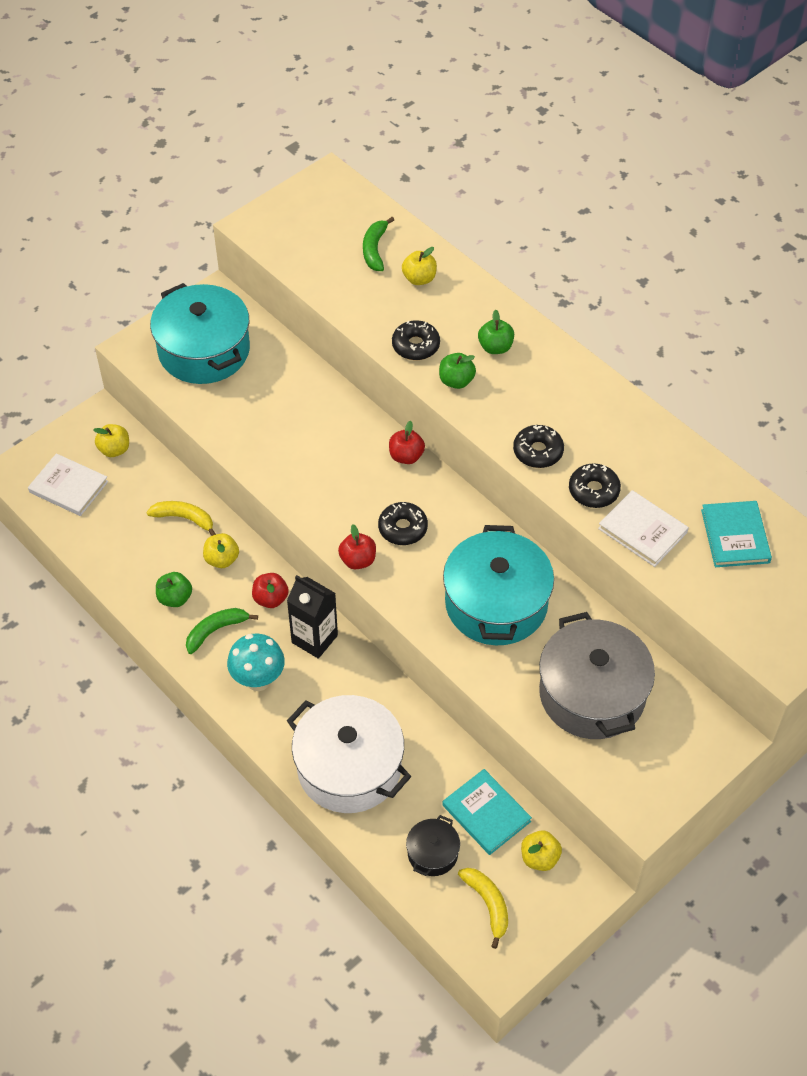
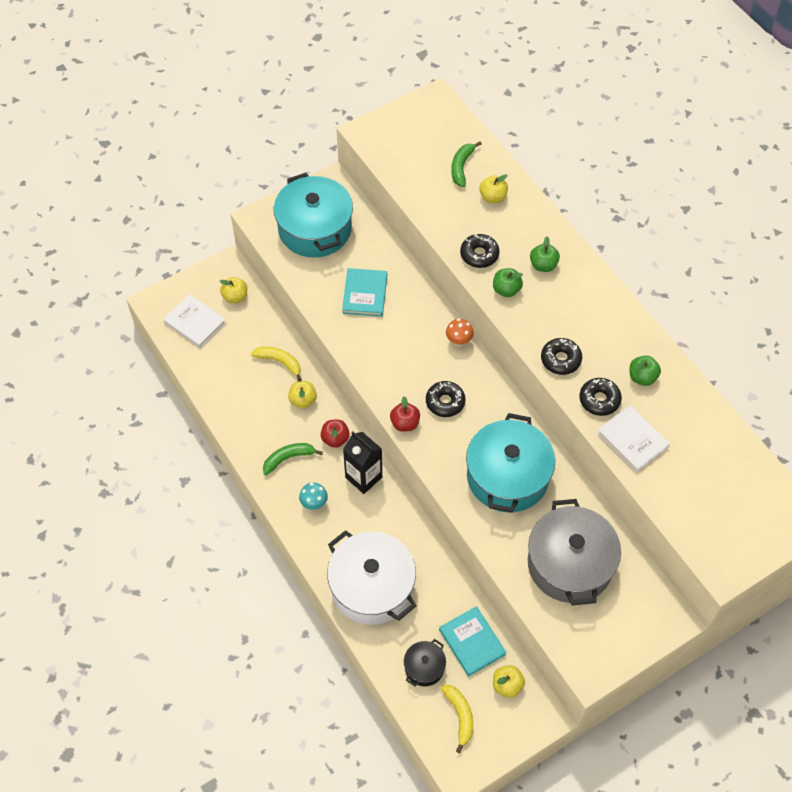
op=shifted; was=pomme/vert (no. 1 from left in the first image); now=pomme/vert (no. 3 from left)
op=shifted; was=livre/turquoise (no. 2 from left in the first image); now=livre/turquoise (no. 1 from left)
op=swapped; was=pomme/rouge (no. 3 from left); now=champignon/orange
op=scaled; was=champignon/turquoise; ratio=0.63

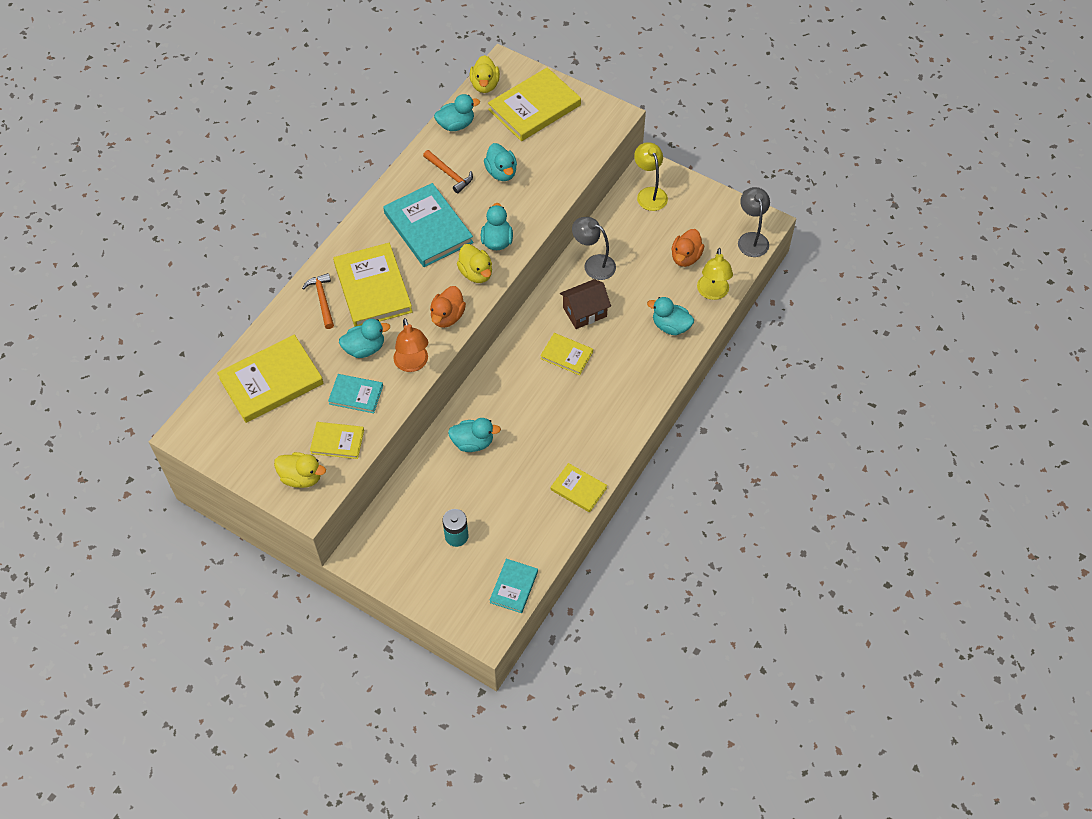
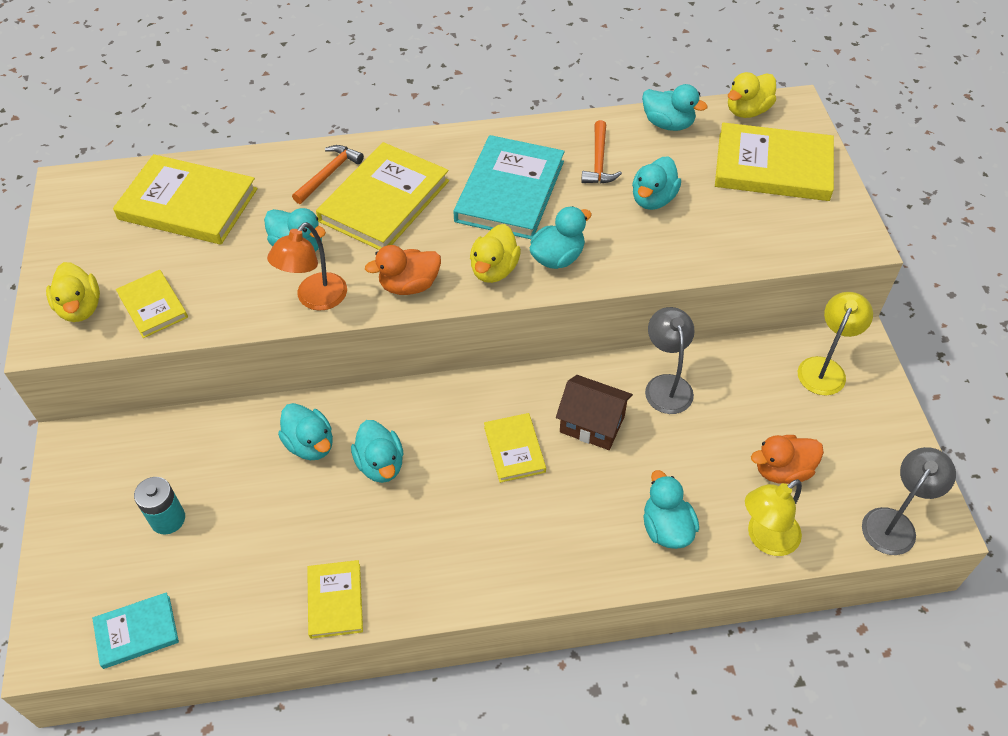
op=gone; was=livre/turquoise (no. 1 from left)
op=new; now=canard/turquoise (no. 3 from left)

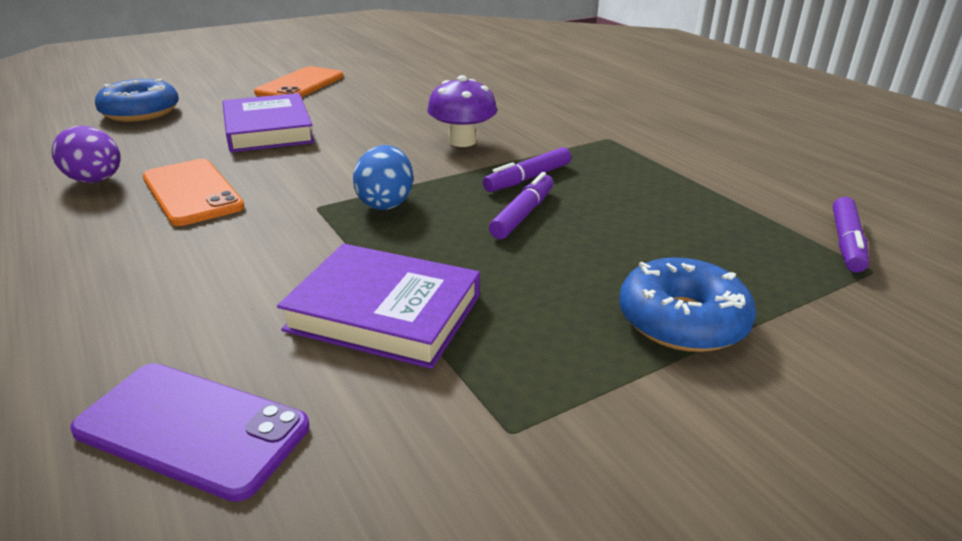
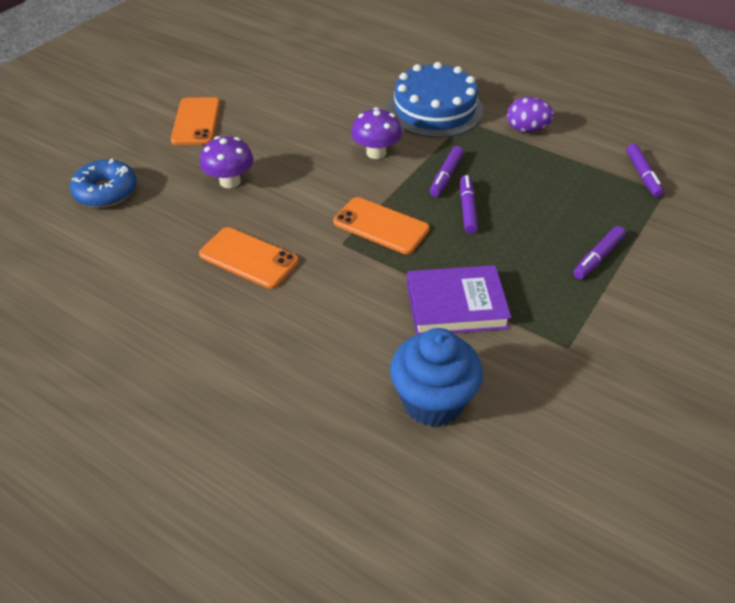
op=new; now=gâteau/bleu
op=shifted; was=œuf/violet
op=swapped; was=téléphone/violet; now=muffin/bleu
op=swapped; was=livre/violet (no. 1 from left); now=champignon/violet (no. 1 from left)
op=swapped; was=œuf/bleu; now=téléphone/orange (no. 3 from left)
op=swapped; was=beignet/bleu (no. 2 from left); now=feutre/violet (no. 3 from left)

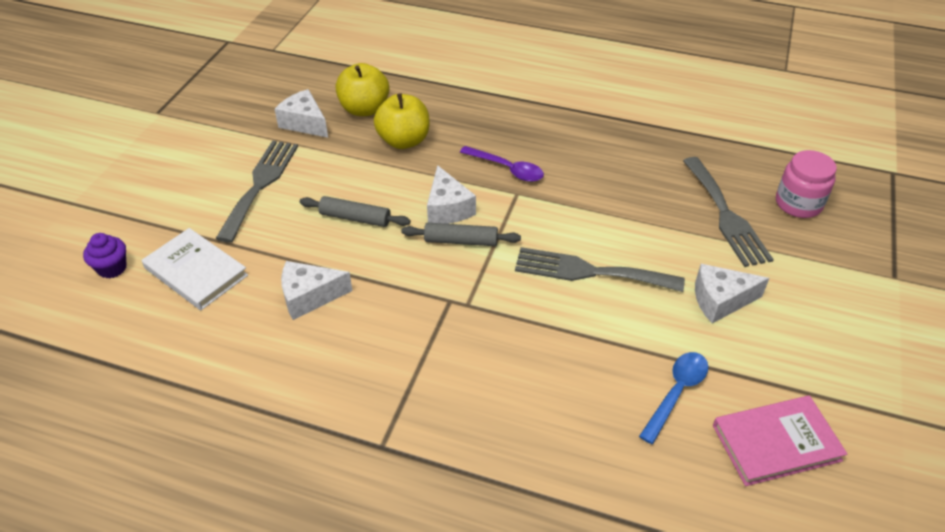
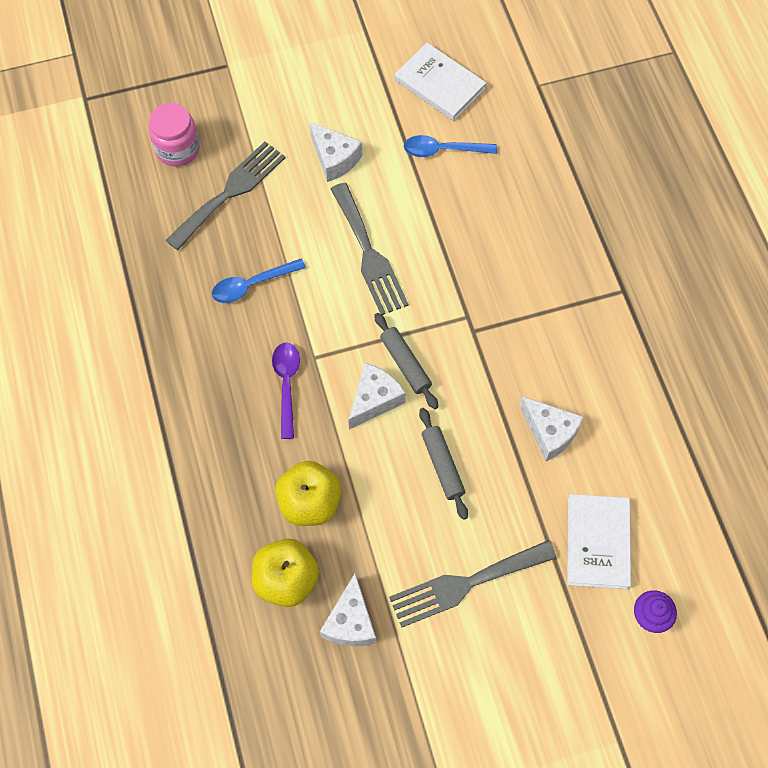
op=new; now=cuillère/bleu (no. 1 from left)
op=repainted; was=livre/rose; now=livre/blanc (no. 1 from left)

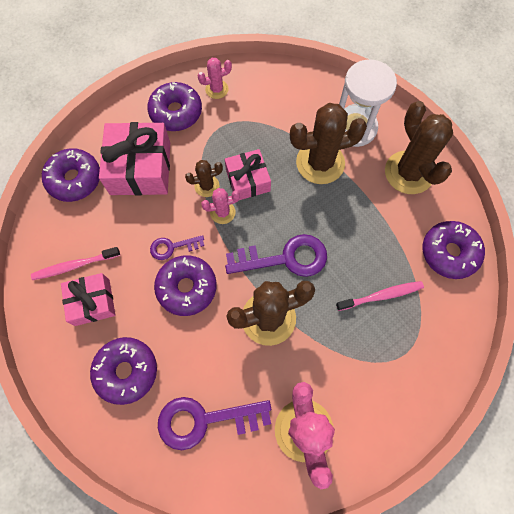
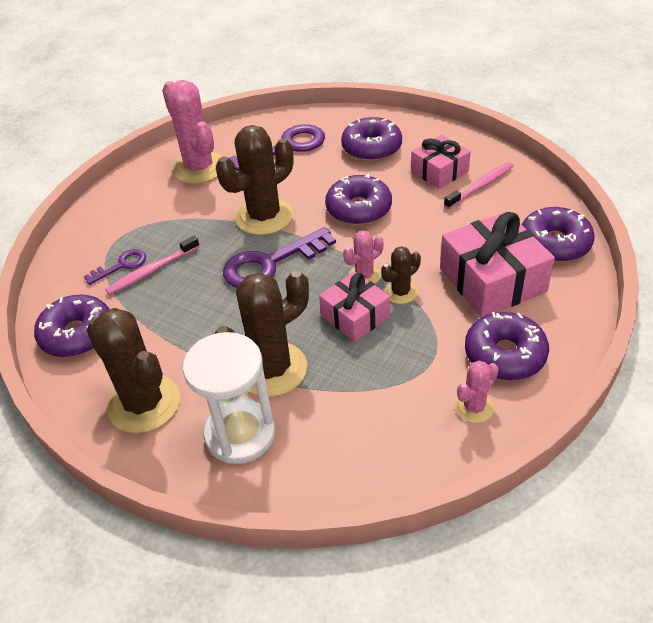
op=shifted; was=clé/violet (no. 1 from left)

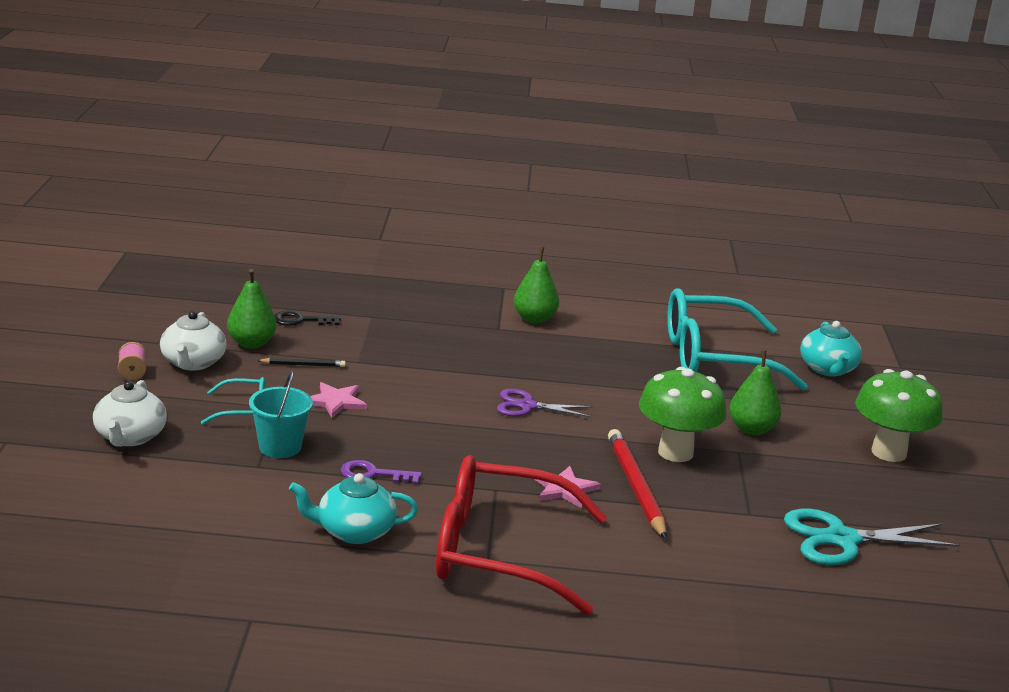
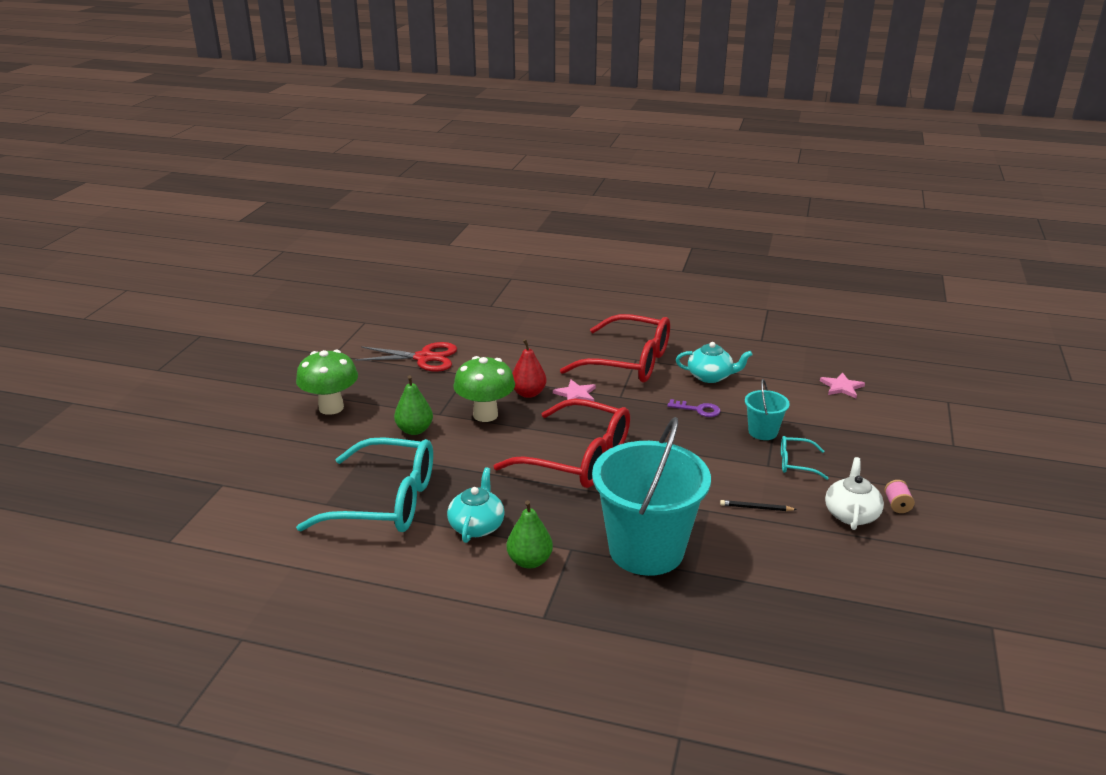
op=gone; was=théière/blanc (no. 1 from left)
op=gone; was=poire/vert (no. 1 from left)
op=gone; was=clé/noir
op=new; now=seau/turquoise (no. 1 from left)
op=shifted; was=étoile/rose (no. 1 from left in the first image); now=étoile/rose (no. 2 from left)
op=shifted; was=théière/turquoise (no. 2 from left in the first image); now=théière/turquoise (no. 1 from left)
op=swapped; was=ciseaux/violet; now=lunettes/rouge (no. 1 from left)
op=swapped; was=crayon/rouge; now=poire/rouge
op=repainted; was=ciseaux/turquoise; now=ciseaux/rouge

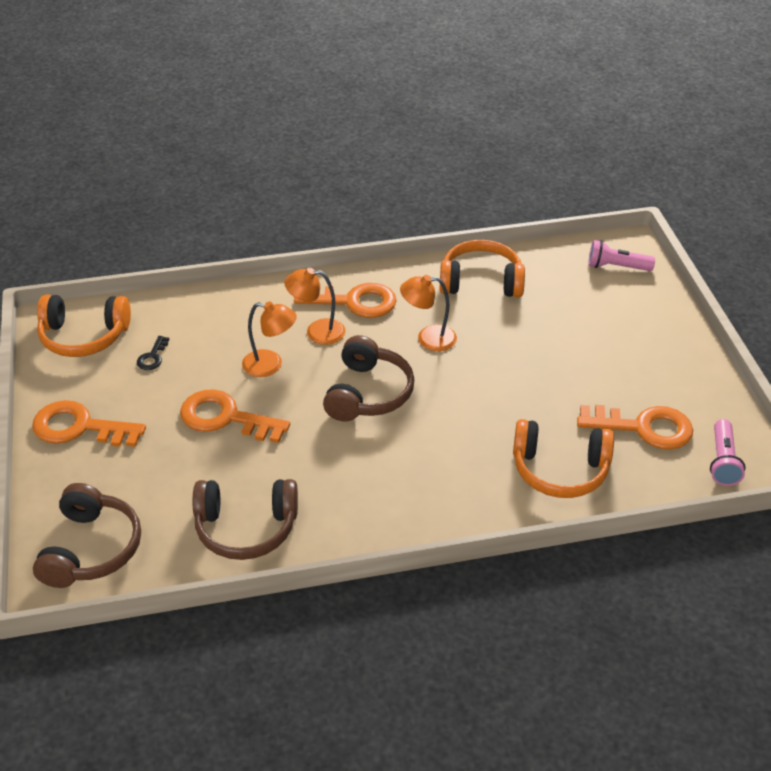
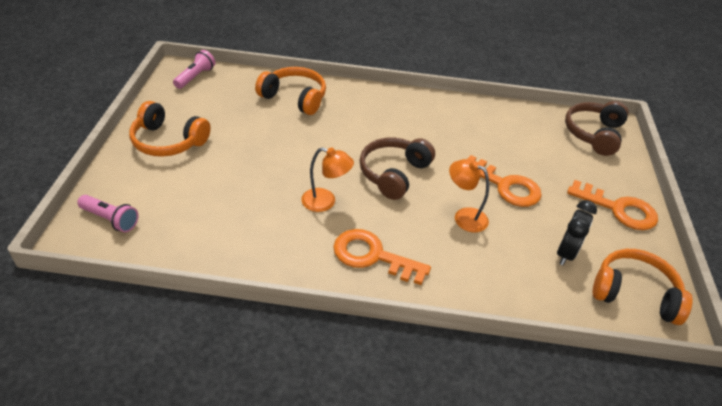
op=gone; was=casque audio/marron (no. 2 from left)
op=gone; was=lampe/orange (no. 2 from left)
op=gone; was=clé/orange (no. 4 from left)
op=shifted; was=casque audio/orange (no. 2 from left in the first image); now=casque audio/orange (no. 1 from left)
op=swapped; was=clé/noir; now=réveil/noir

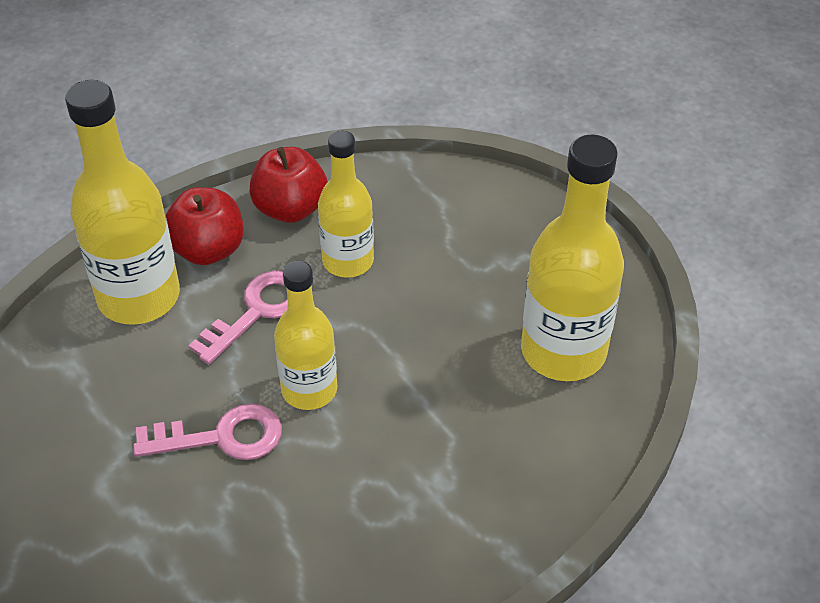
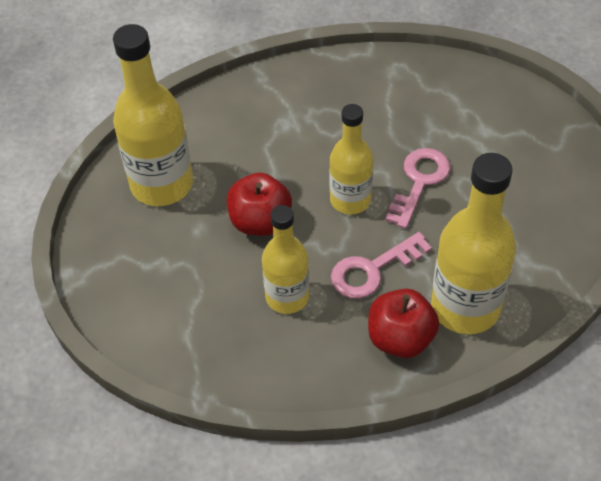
op=shifted; was=pomme/rouge (no. 2 from left in the first image); now=pomme/rouge (no. 1 from left)
op=rotated; was=clé/rose (no. 1 from left in the first image); clockwise=105

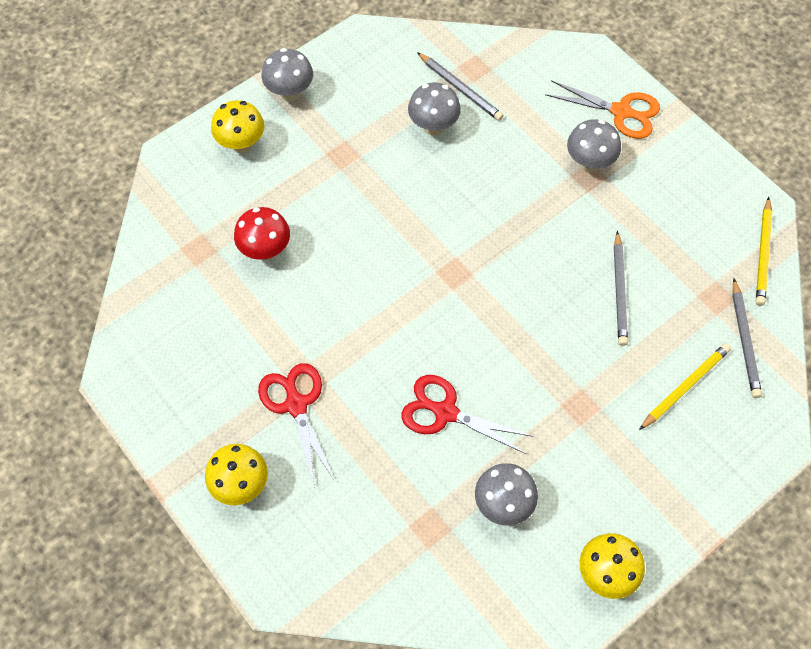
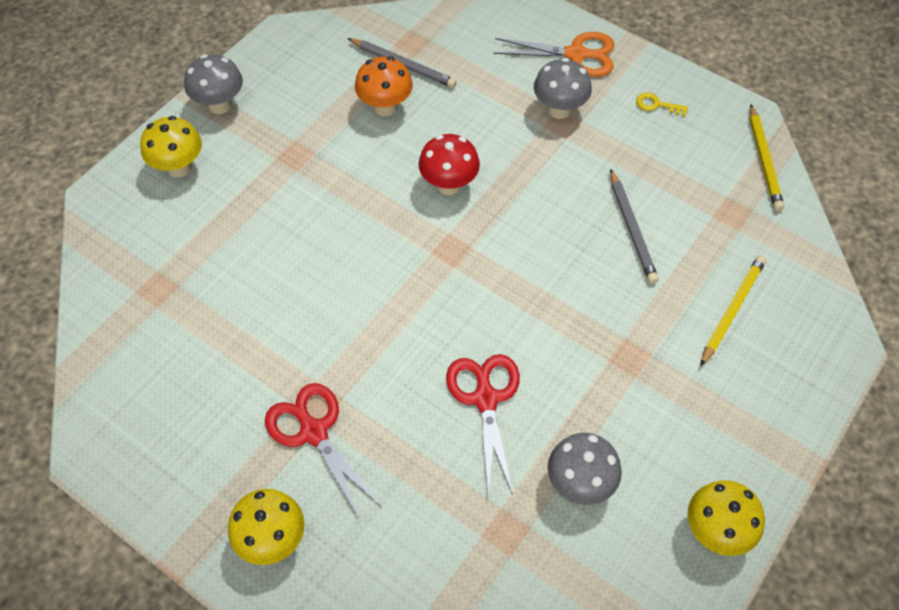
op=gone; was=crayon/gris (no. 3 from left)
op=new; now=clé/jaune
op=shifted; was=champignon/rouge
op=repainted; was=champignon/gris (no. 2 from left); now=champignon/orange
op=rotated; was=ciseaux/rouge (no. 2 from left); clockwise=75

